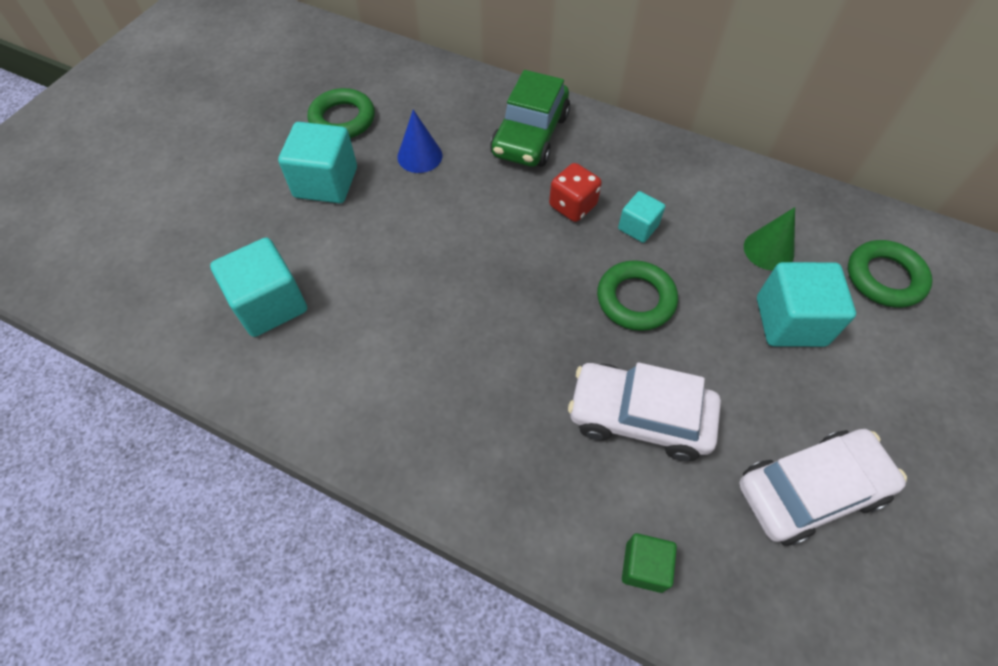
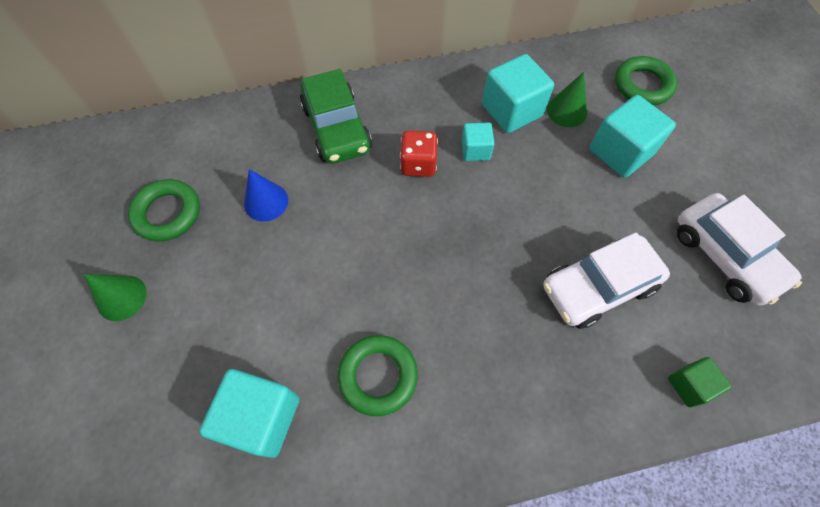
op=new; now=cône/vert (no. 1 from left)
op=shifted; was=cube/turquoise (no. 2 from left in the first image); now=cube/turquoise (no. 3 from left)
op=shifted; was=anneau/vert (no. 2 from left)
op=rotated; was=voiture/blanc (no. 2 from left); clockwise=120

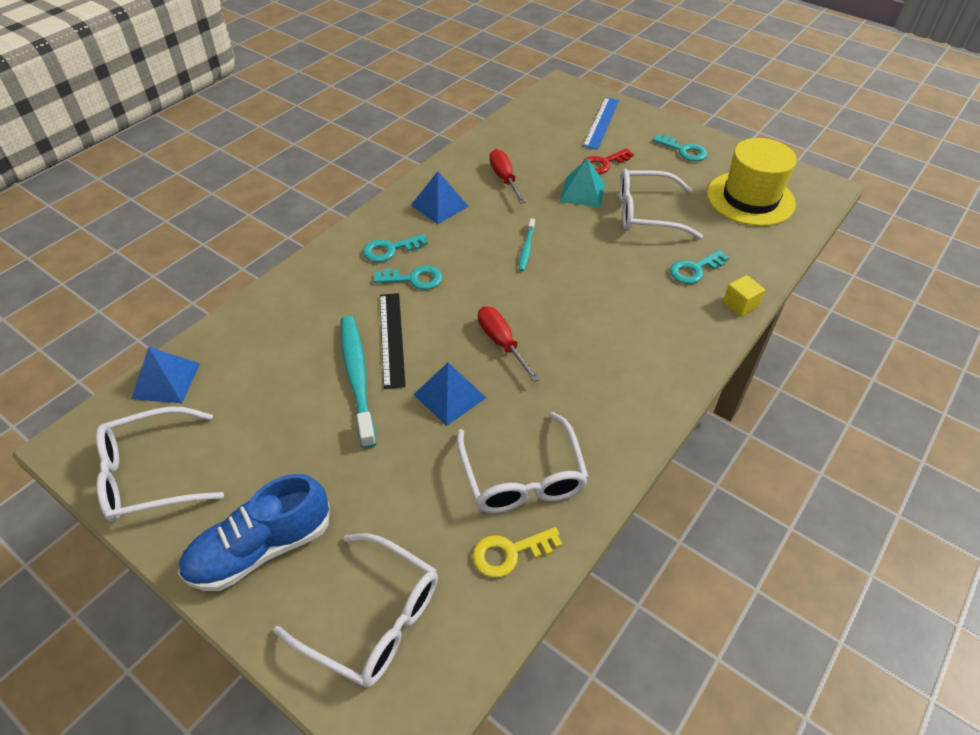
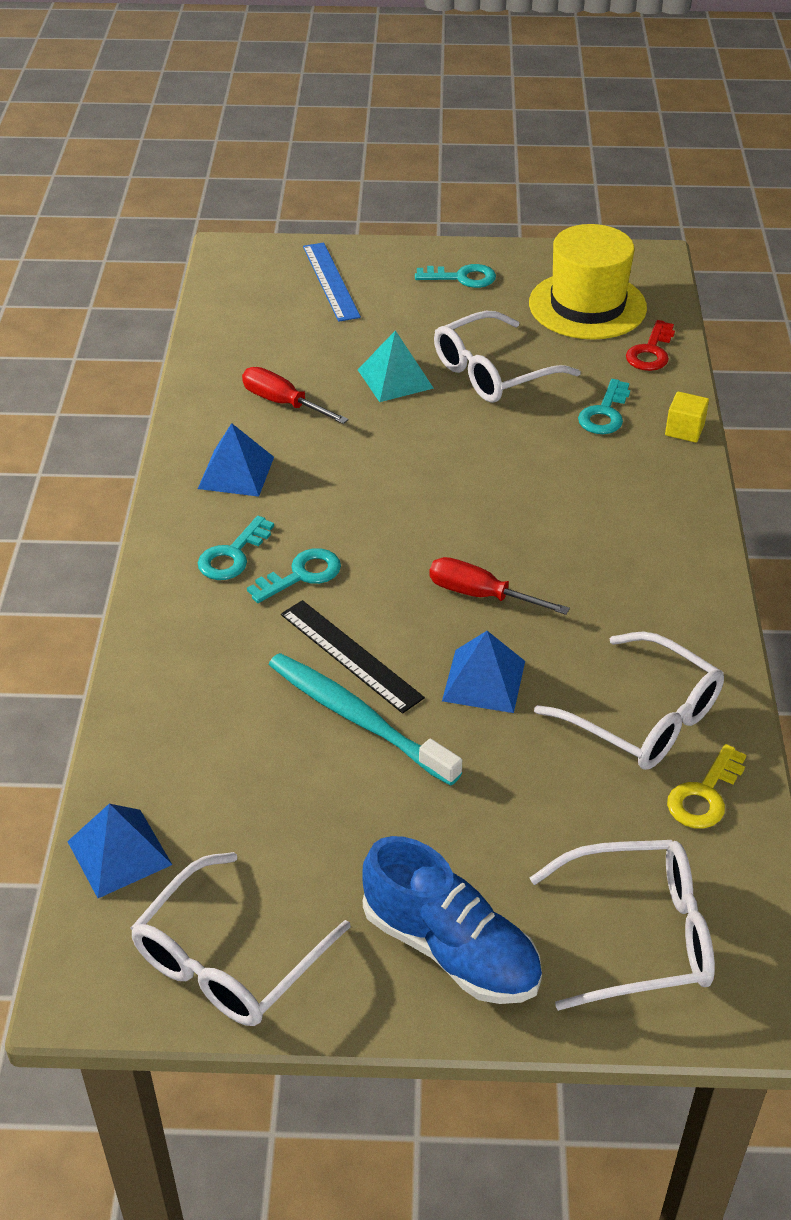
op=gone; was=brosse à dents/turquoise (no. 2 from left)
op=shifted; was=clé/rouge
op=rotated; was=chaussure/bleu; clockwise=-75

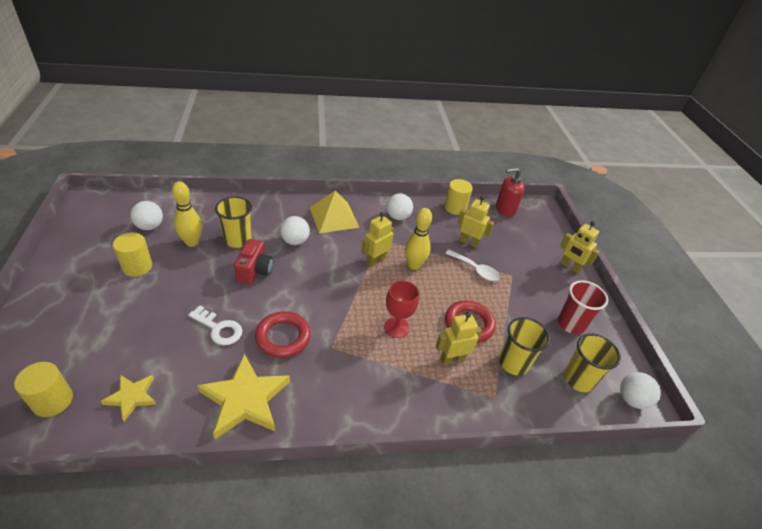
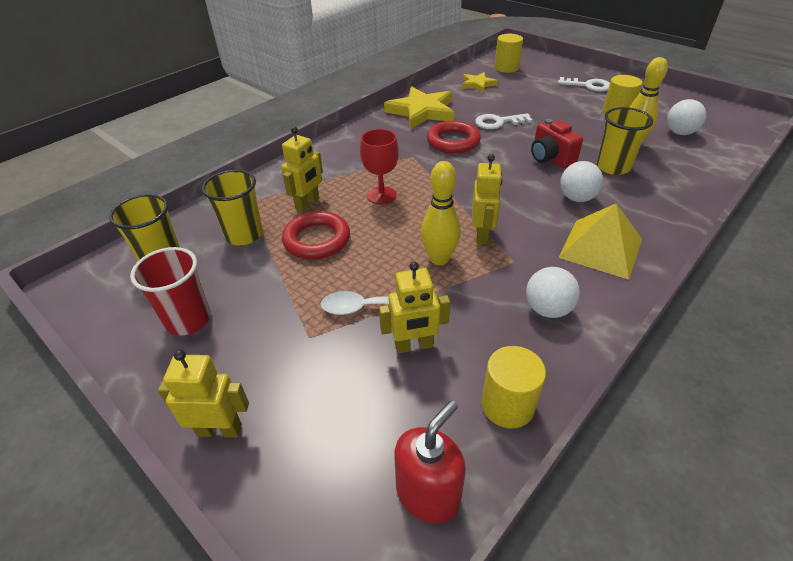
op=gone; was=balle/blanc (no. 4 from left)
op=new; now=clé/blanc (no. 2 from left)

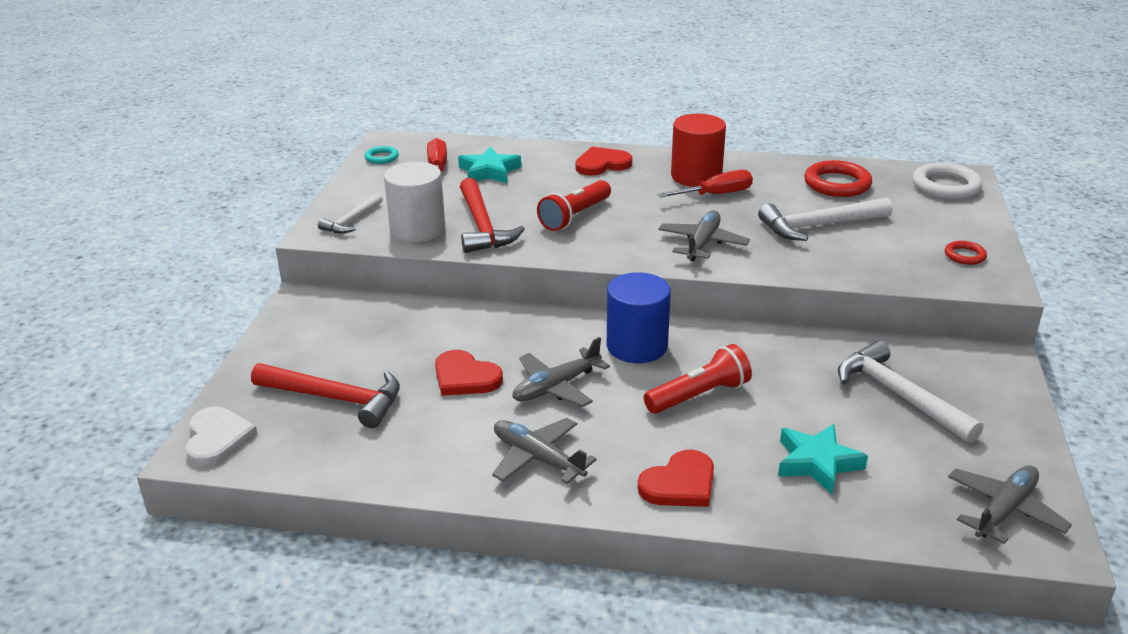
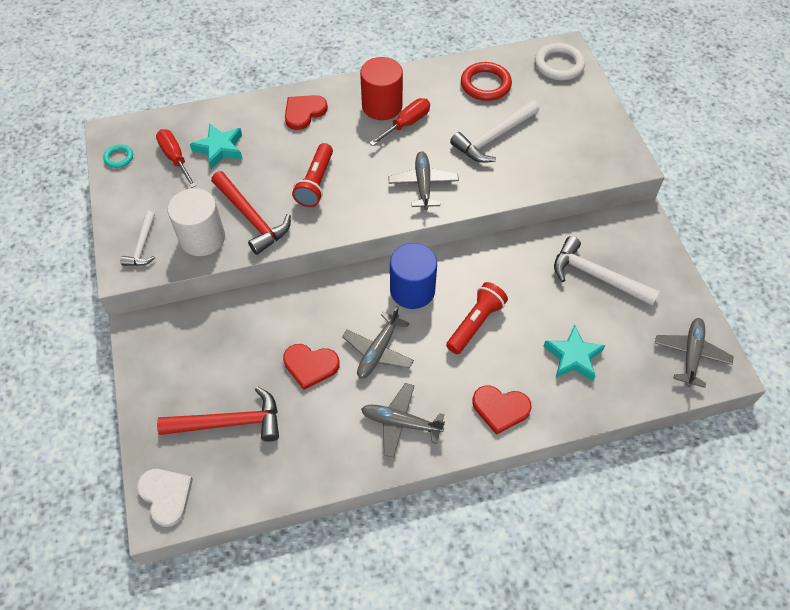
op=gone; was=anneau/rouge (no. 2 from left)
op=rotated; was=cœur/rouge (no. 3 from left); clockwise=75

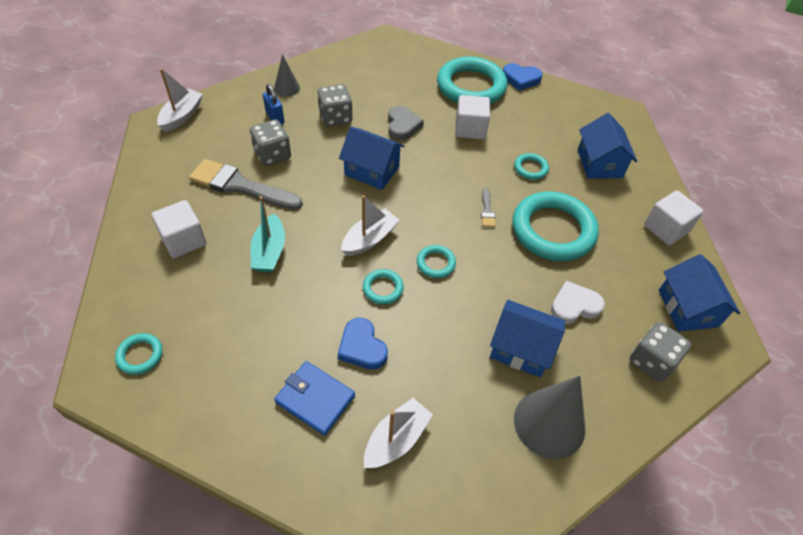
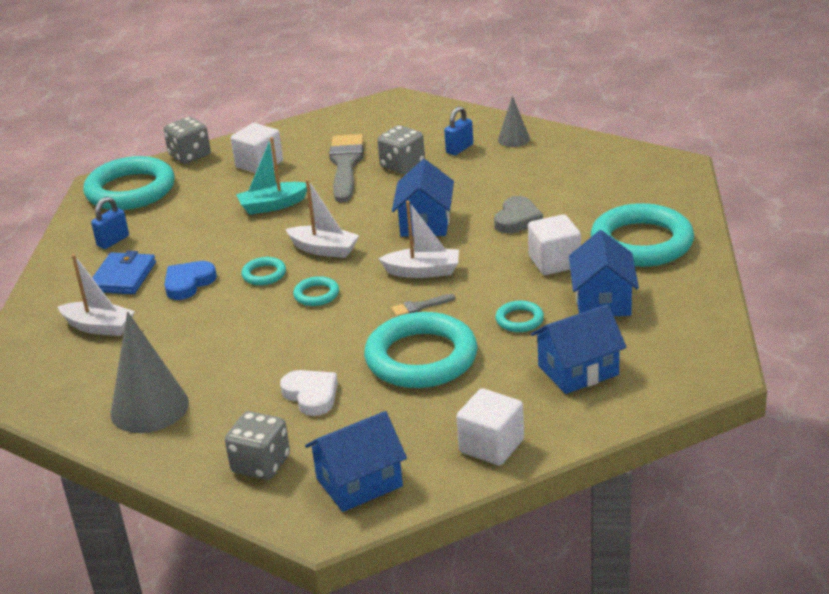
op=gone; was=cœur/bleu (no. 2 from left)
op=new; now=cadenas/bleu (no. 1 from left)
op=shifted; was=bateau/blanc (no. 1 from left in the first image); now=bateau/blanc (no. 3 from left)
op=shifted; was=dé/gris (no. 2 from left in the first image); now=dé/gris (no. 1 from left)
op=shifted; was=maison/bleu (no. 2 from left in the first image); now=maison/bleu (no. 4 from left)
op=rotated; was=cœur/gris; clockwise=-45
op=scaled; was=anneau/turquoise (no. 1 from left); ratio=2.27

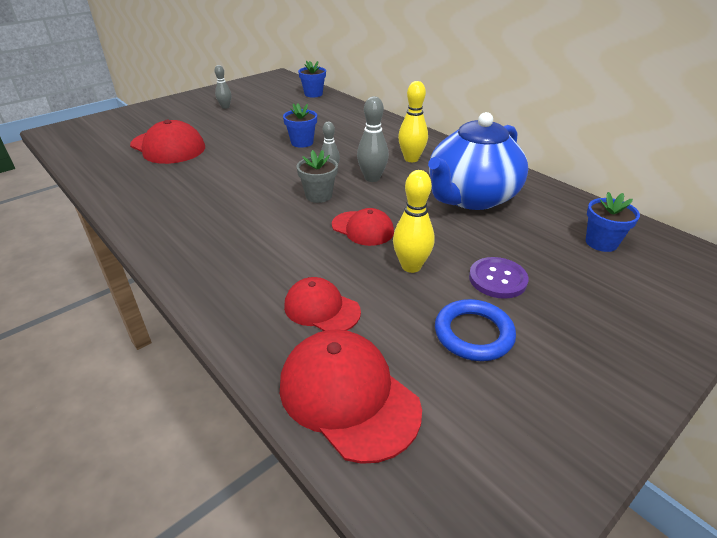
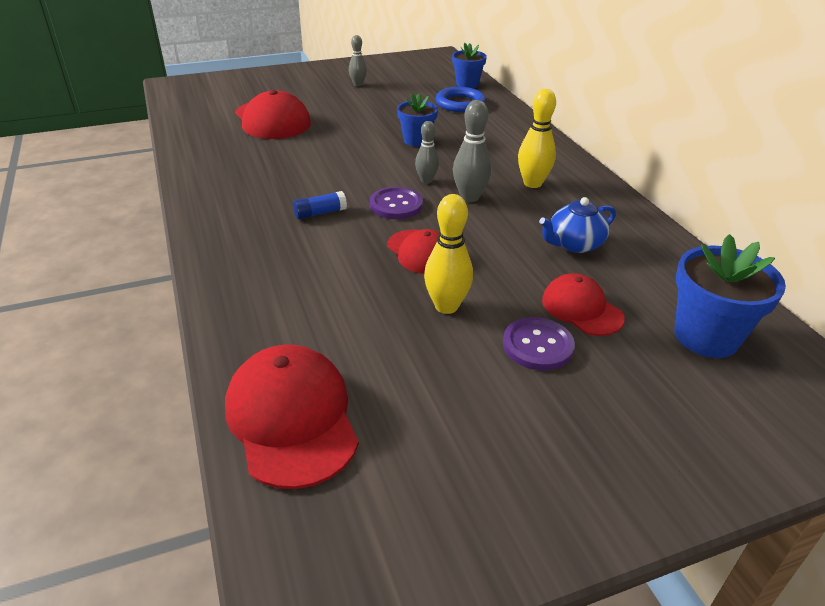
op=new; now=bâton de colle/bleu
op=shifted; was=casquette/rouge (no. 2 from left in the first image); now=casquette/rouge (no. 4 from left)
op=shifted; was=anneau/bleu
op=swapped; was=pot de fleurs/gris; now=bouton/violet (no. 1 from left)
op=scaled; was=théière/bleu; ratio=0.48
op=scaled; was=pot de fleurs/bleu (no. 3 from left); ratio=1.54

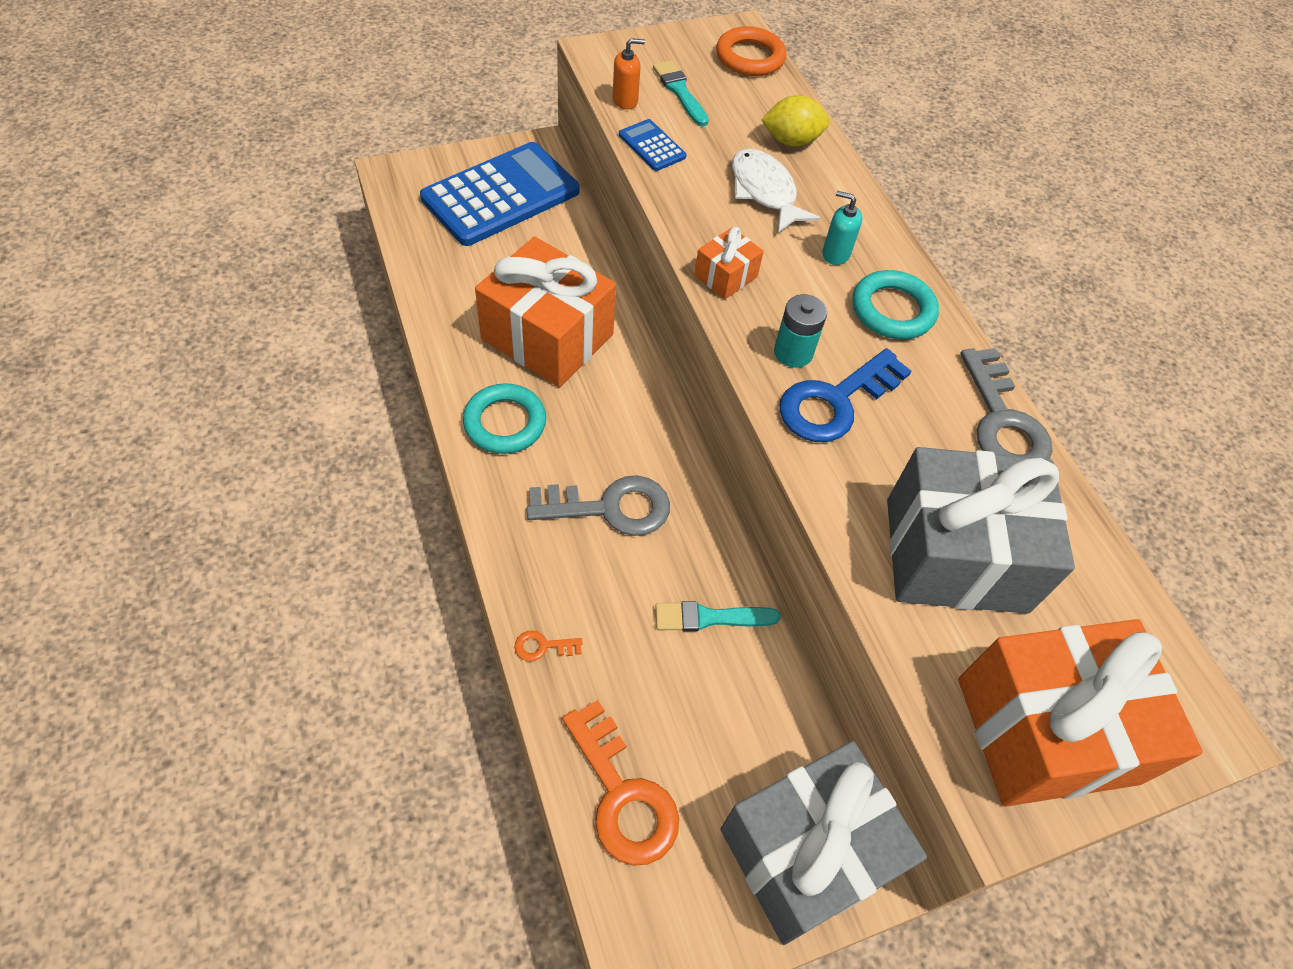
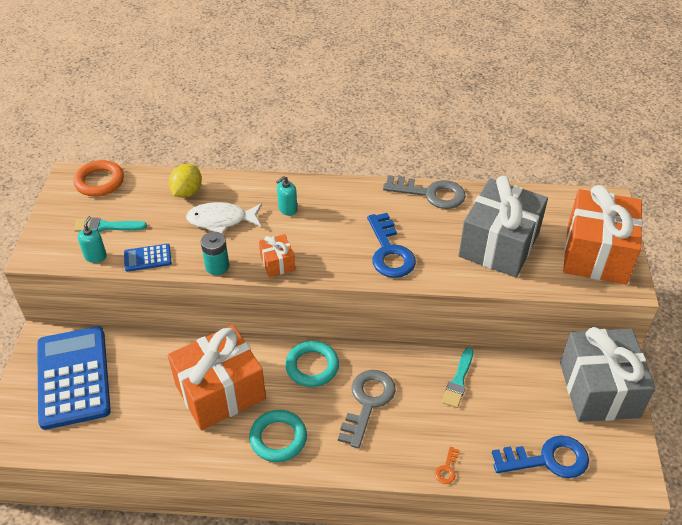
op=shifted; was=pile/turquoise
op=shifted; was=anneau/turquoise (no. 2 from left)
op=repainted; was=clé/orange (no. 2 from left); now=clé/bleu (no. 2 from left)
op=repainted; was=distributeur de savon/orange; now=distributeur de savon/turquoise (no. 1 from left)

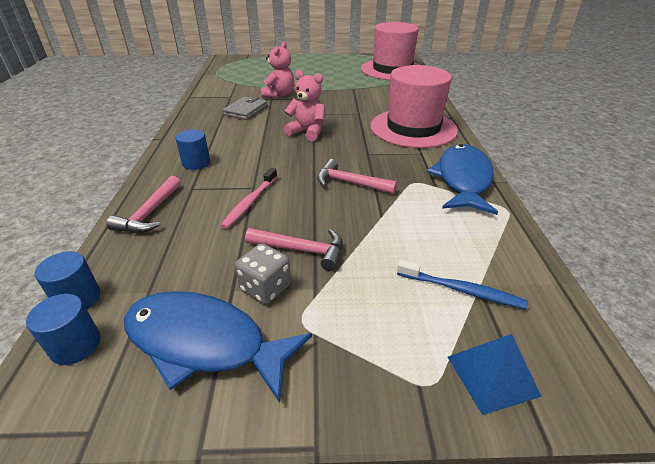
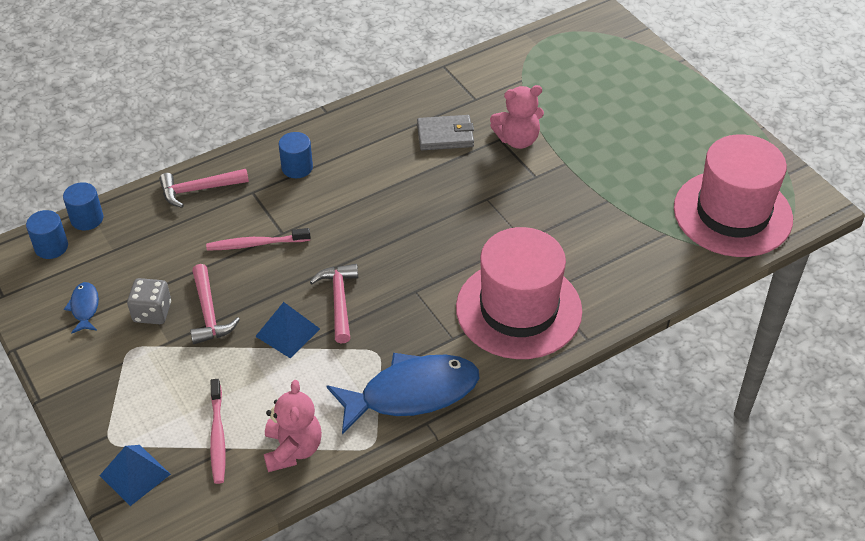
op=new; now=pyramide/bleu (no. 2 from left)
op=shifted; was=ours en peluche/rose (no. 2 from left in the first image); now=ours en peluche/rose (no. 1 from left)
op=repainted; was=brosse à dents/bleu; now=brosse à dents/rose (no. 1 from left)
op=scaled; was=poisson/bleu (no. 1 from left); ratio=0.45

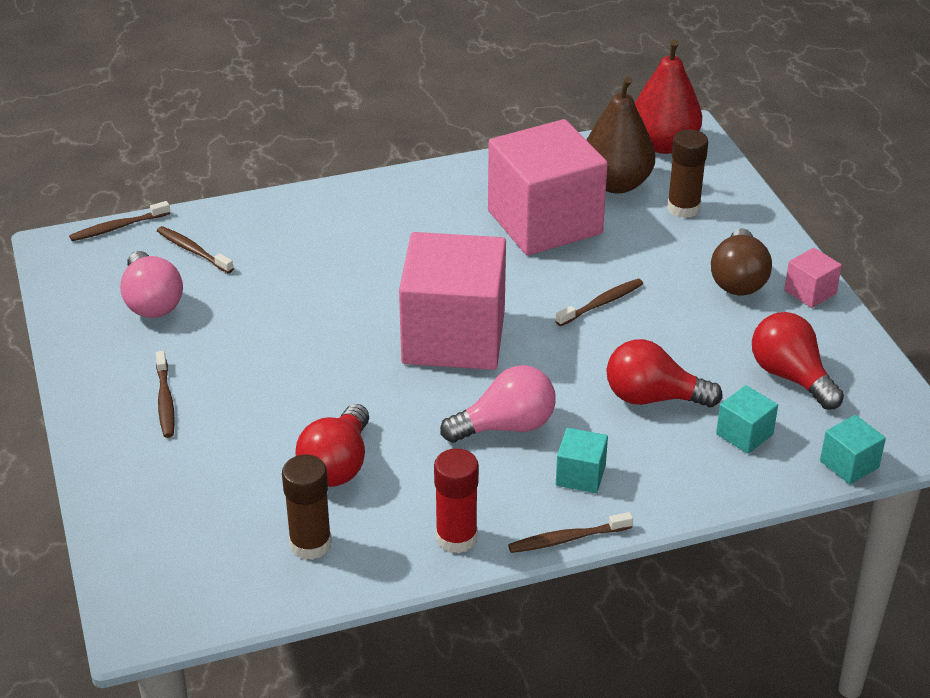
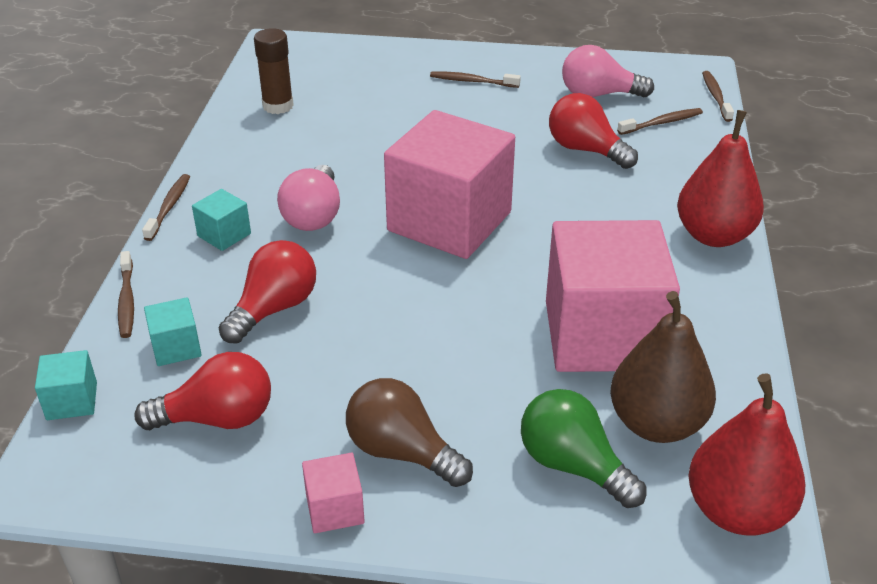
op=gone; was=bâton de colle/rouge
op=new; now=poire/rouge (no. 1 from left)
op=shifted; was=ampoule/rouge (no. 1 from left in the first image); now=ampoule/rouge (no. 3 from left)
op=shifted; was=brosse à dents/marron (no. 5 from left in the first image); now=brosse à dents/marron (no. 1 from left)
op=swapped; was=bâton de colle/marron (no. 2 from left); now=ampoule/vert

